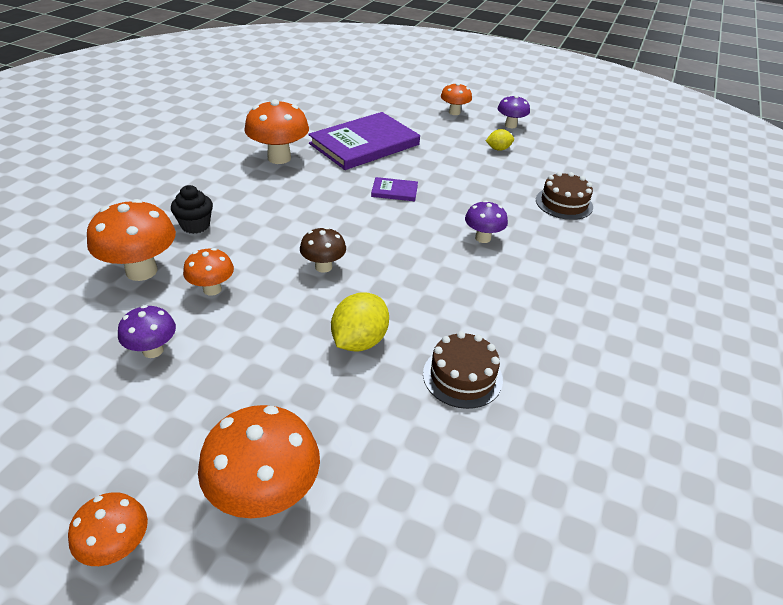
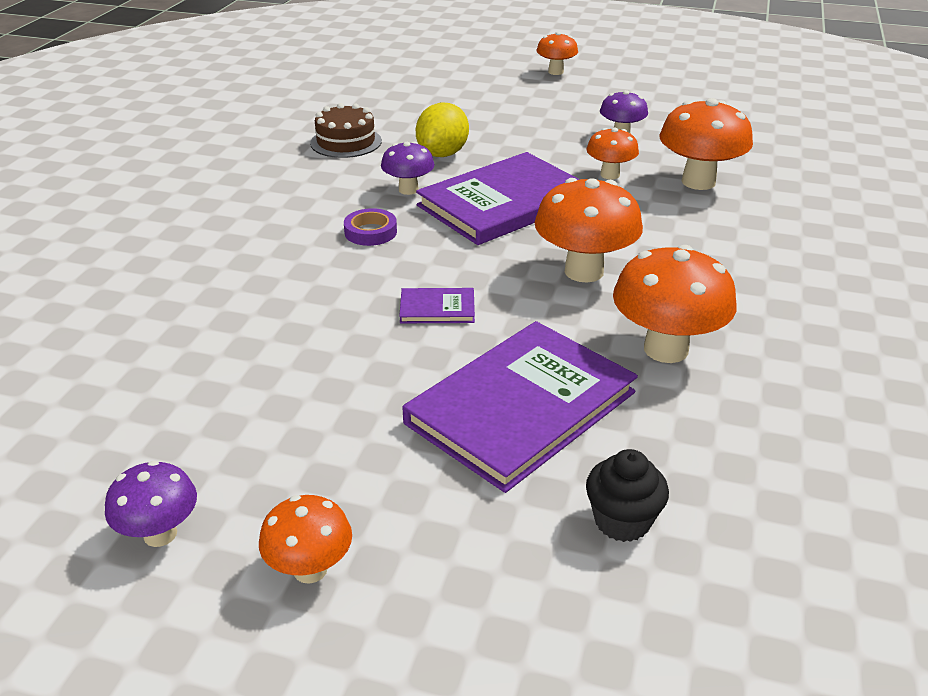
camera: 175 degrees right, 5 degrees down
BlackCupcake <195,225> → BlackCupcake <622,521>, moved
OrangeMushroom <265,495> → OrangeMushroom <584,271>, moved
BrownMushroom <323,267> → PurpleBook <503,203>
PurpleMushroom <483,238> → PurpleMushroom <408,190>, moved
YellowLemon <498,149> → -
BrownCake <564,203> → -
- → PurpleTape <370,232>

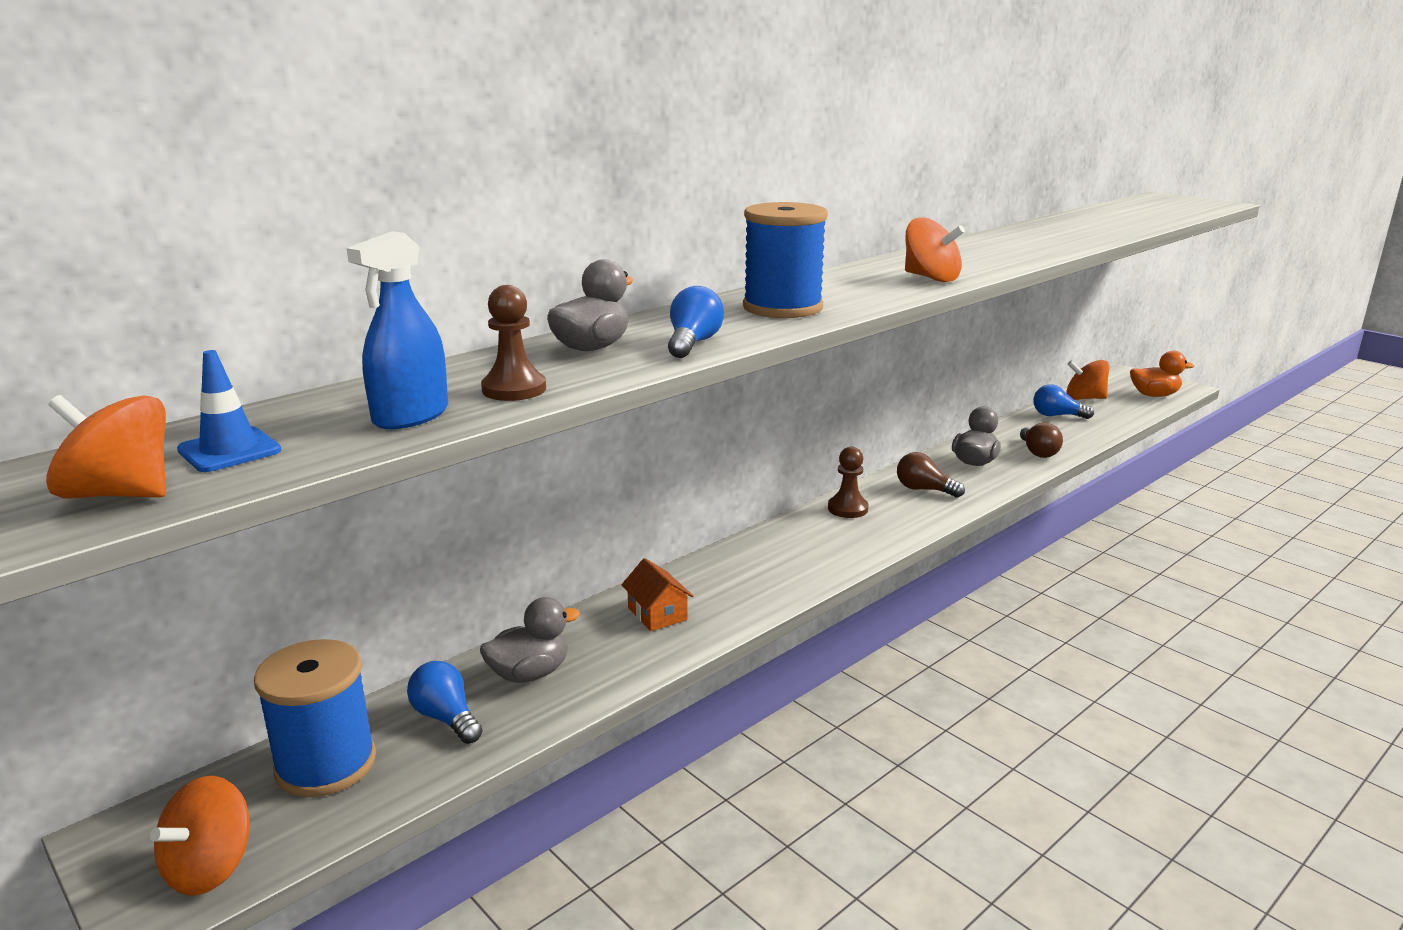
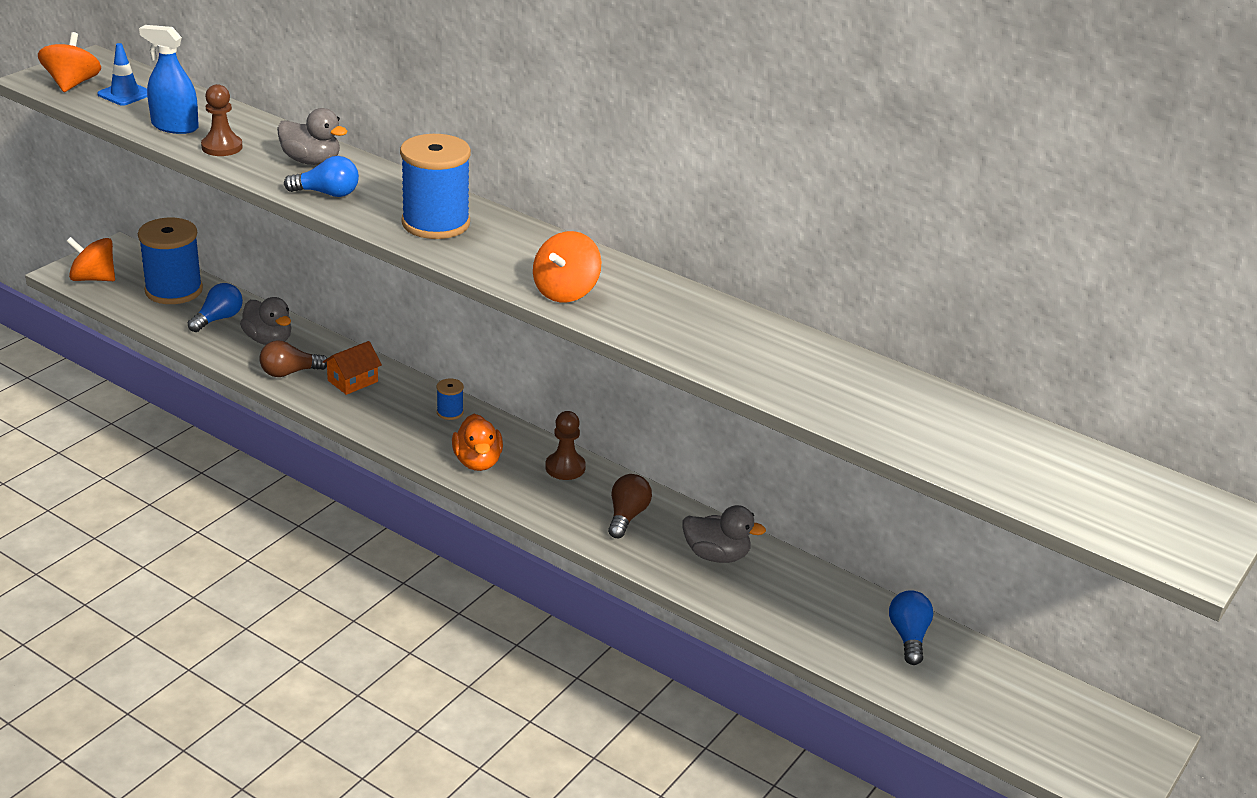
camera: 75 degrees right, 10 degrees up
BrownLightBulb <1038,452> → BrownLightBulb <289,372>, moved
OrangeSpinningTop <1084,398> → -
OrangeDuck <1154,395> → OrangeDuck <477,462>, moved
- → BlueSpool <450,412>

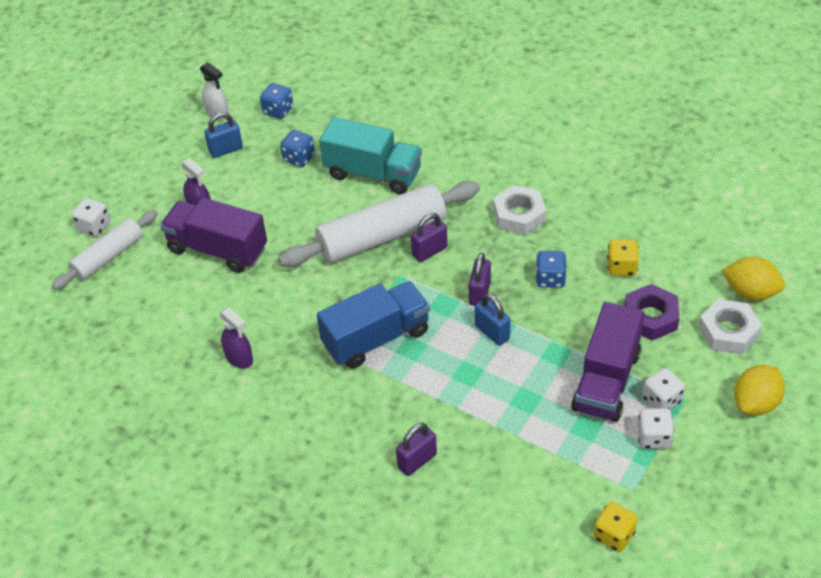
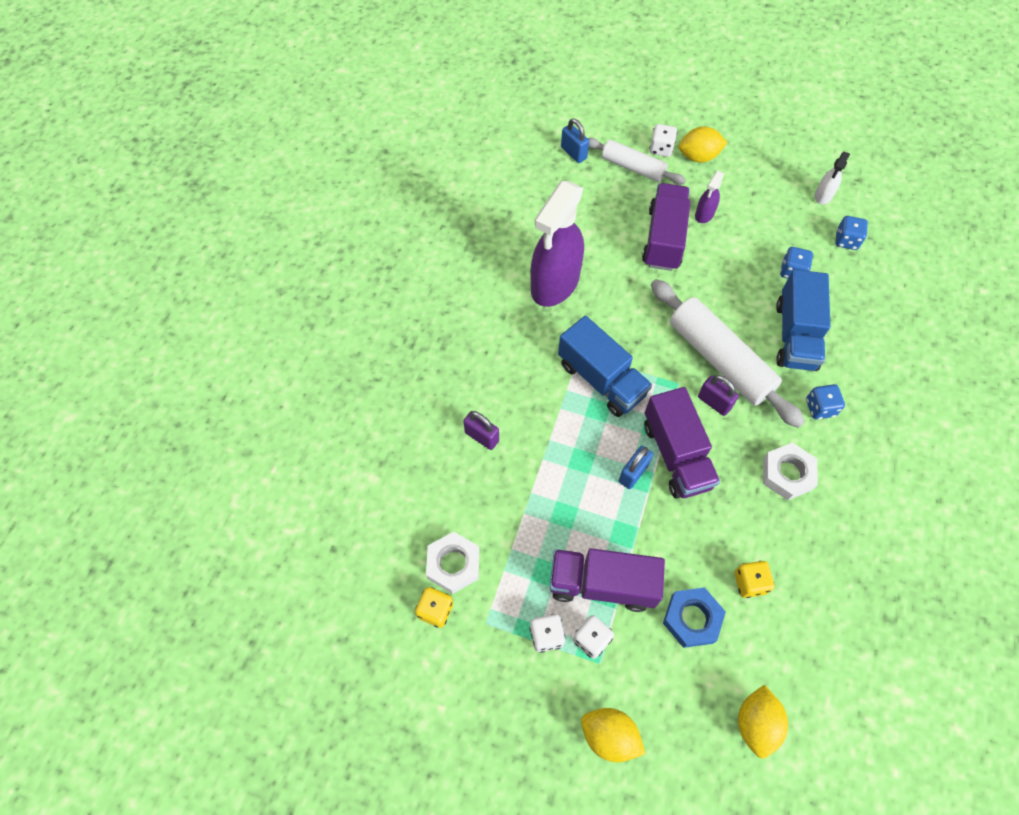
camera: 75 degrees right, 15 degrees up
BluePadlock <226,150> → BluePadlock <573,153>, moved
PurpleSprayBottle <239,358> → PurpleSprayBottle <554,284>, x2.28
TurquoiseTruck <373,173> → BlueTruck <795,335>
PurplePadlock <479,293> → PurpleTruck <676,454>
BlueDice <550,279> → BlueDice <820,408>, moved
PurpleNut <650,317> → BlueNut <692,619>
WhiteNut <728,331> → WhiteNut <453,564>, moved
- → YellowLemon <698,156>

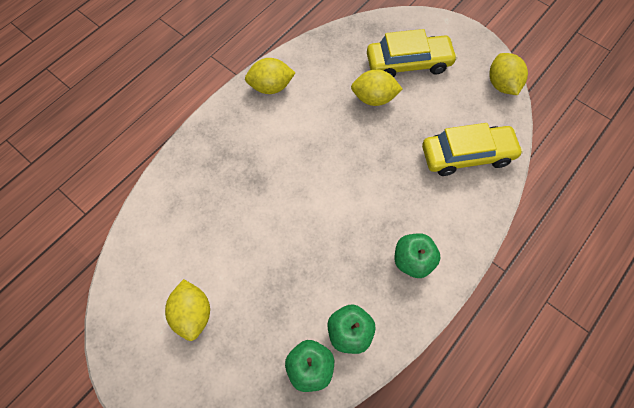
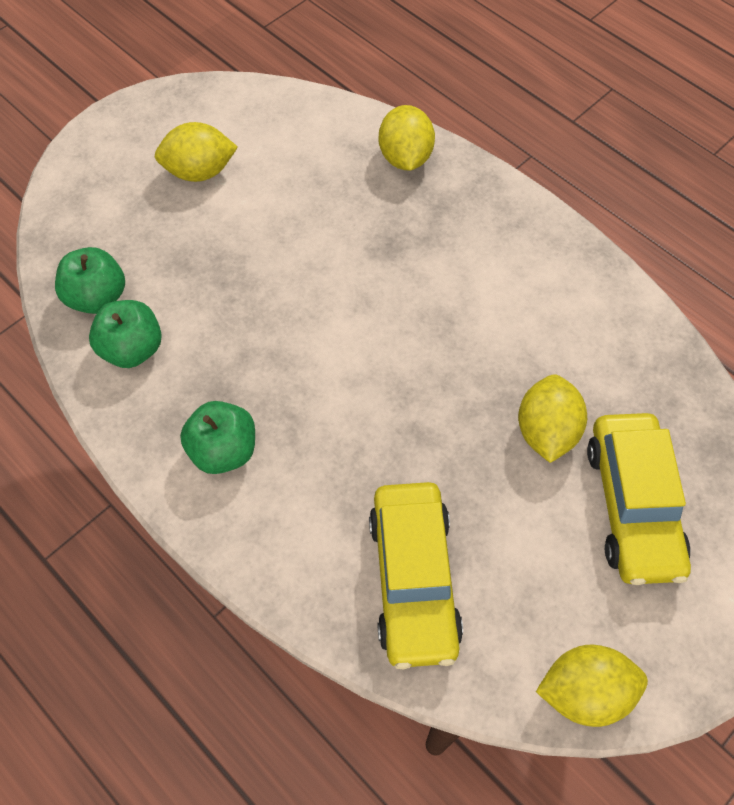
camera: 95 degrees right, 5 degrees down
YellowLemon <271,87> → YellowLemon <405,158>, moved

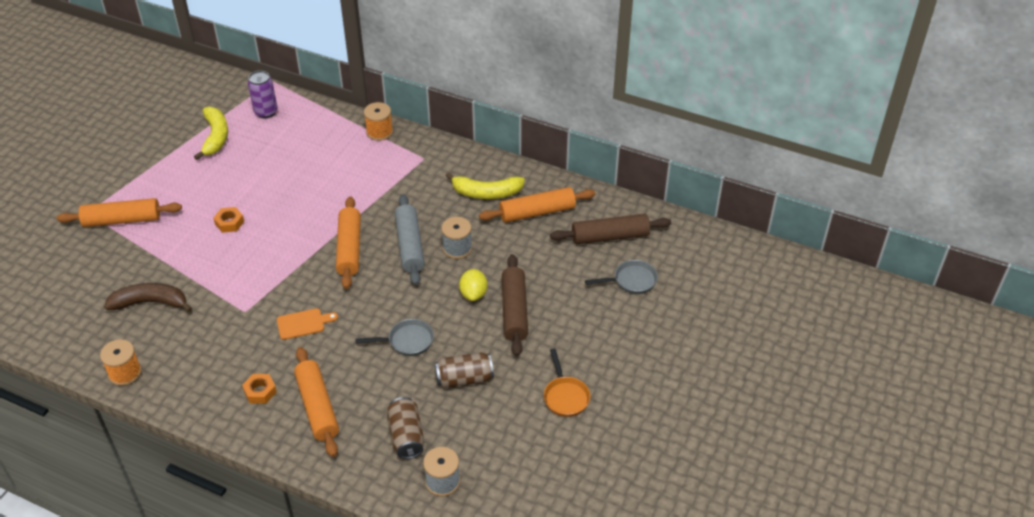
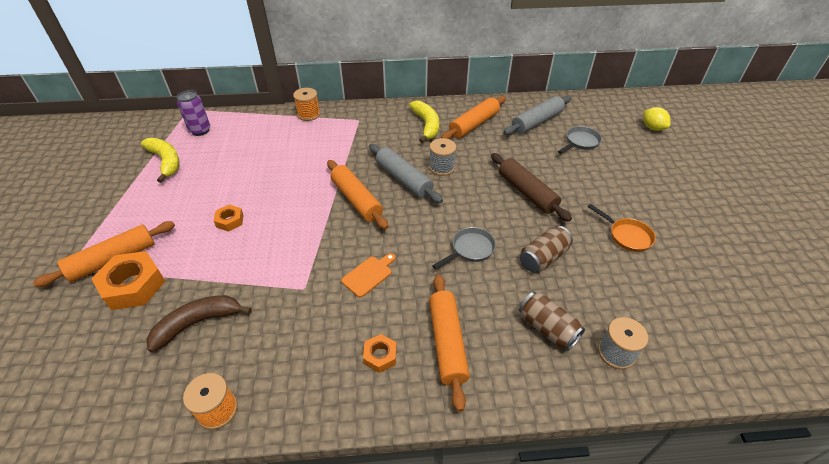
camera: 30 degrees left, 0 degrees up
OrangeRollingPin <317,407> → OrangeRollingPin <447,343>, 45 degrees clockwise
YellowBanana <486,193> → YellowBanana <426,125>, 75 degrees counterclockwise
YellowLemon <473,294> → YellowLemon <652,128>, moved
BrownRollingPin <610,236> → GreyRollingPin <537,122>
- → OrangeNut <133,285>

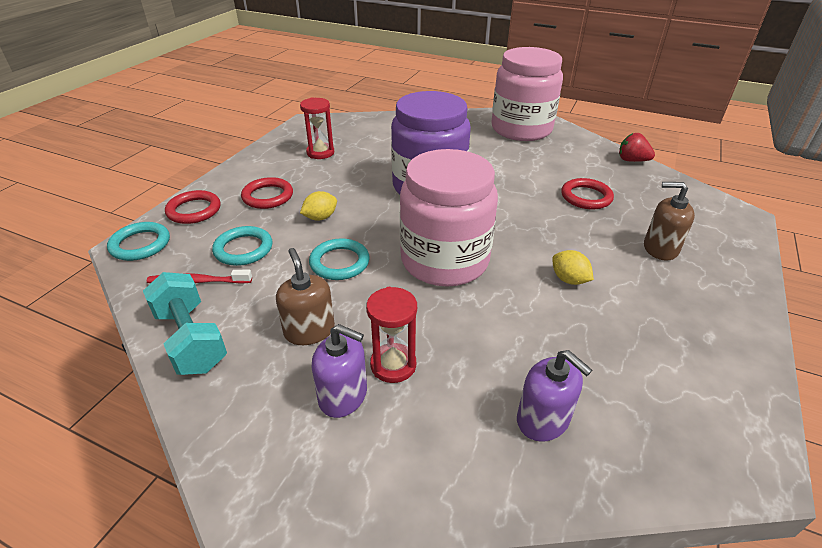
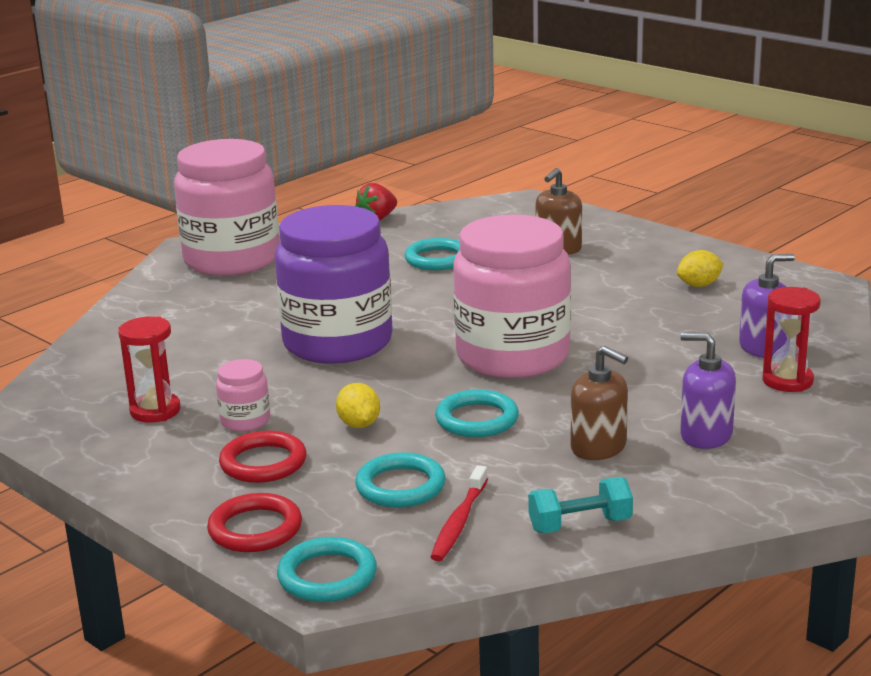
camera: 70 degrees left, 15 degrees down
TurquoiseDumbbell <191,339> → TurquoiseDumbbell <580,525>, x0.66
BrownSoapDispenser <309,330> → BrownSoapDispenser <598,447>, 135 degrees counterclockwise
PurpleSoapDispenser <343,395> → PurpleSoapDispenser <705,435>, 105 degrees counterclockwise
RedHourglass <393,365> → RedHourglass <787,381>, moved
YellowLemon <569,280> → YellowLemon <699,285>, moved
RedRing <586,197> → TurquoiseRing <437,259>
- → PinkJar <245,421>

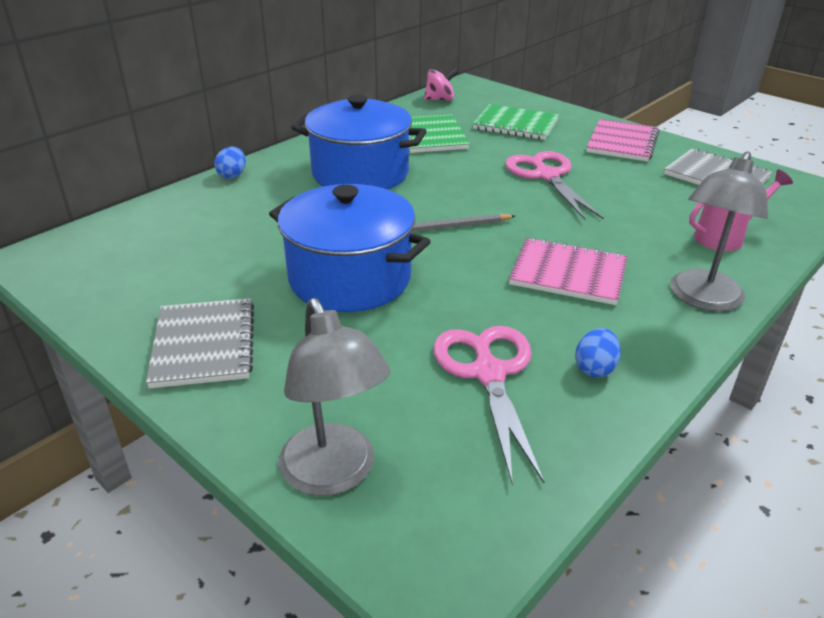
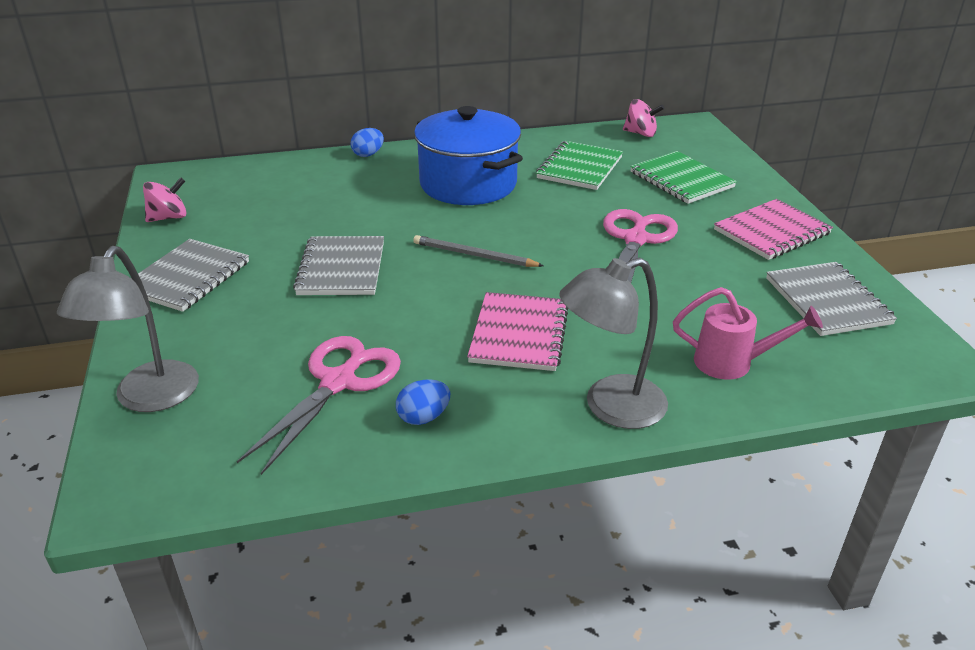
camera: 35 degrees right, 0 degrees up
BluePot <350,278> → GreyNotebook <341,268>
PinkNotebook <568,274> → PinkNotebook <519,334>, 45 degrees clockwise
- → PinkSpinningTop <169,217>

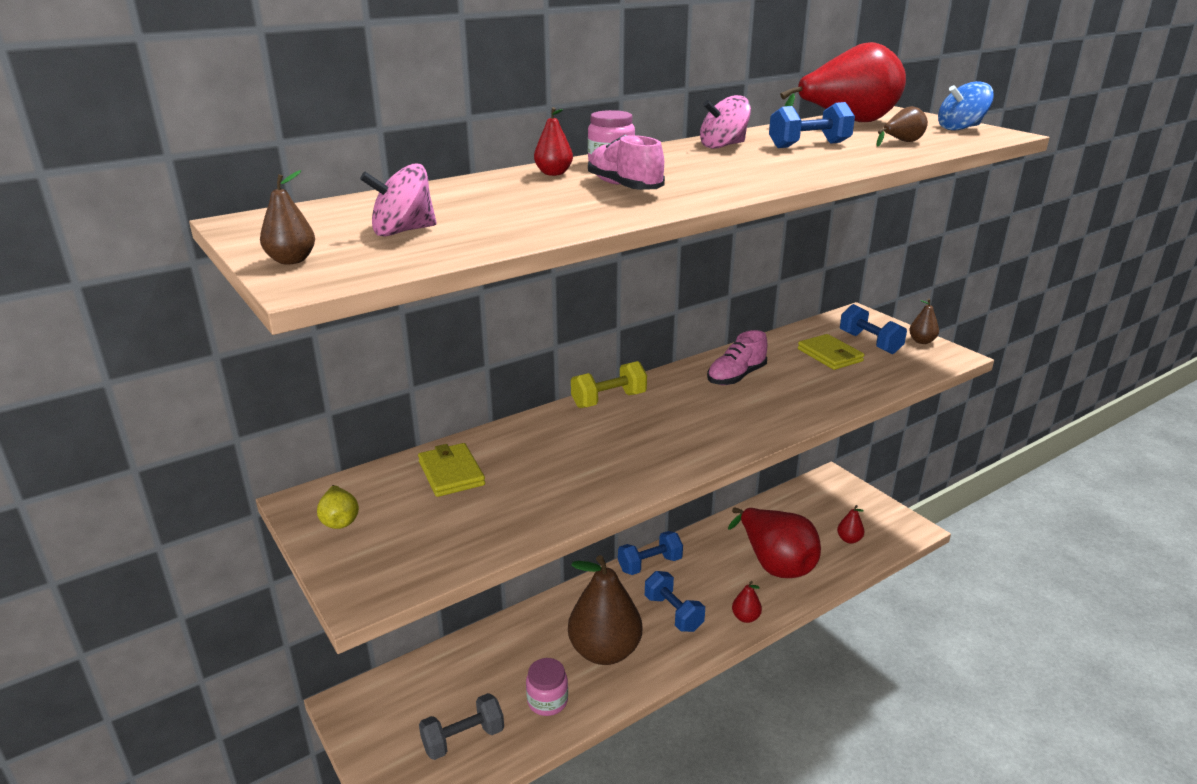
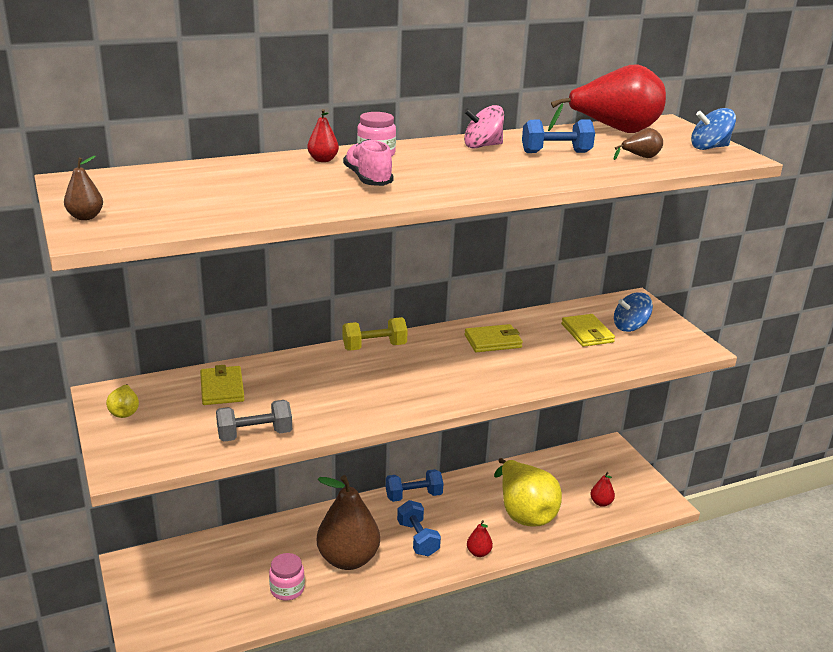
camera: 10 degrees right, 0 degrees up
PinkSpinningTop <403,231> → -
GreyDumbbell <463,739> → GreyDumbbell <255,435>, moved
PinkShoe <736,377> → YellowWallet <493,341>
RedPear <775,563> → YellowPear <524,512>
BlueDumbbell <870,343> → BlueSpinningTop <630,327>
BrownPear <921,341> → -

